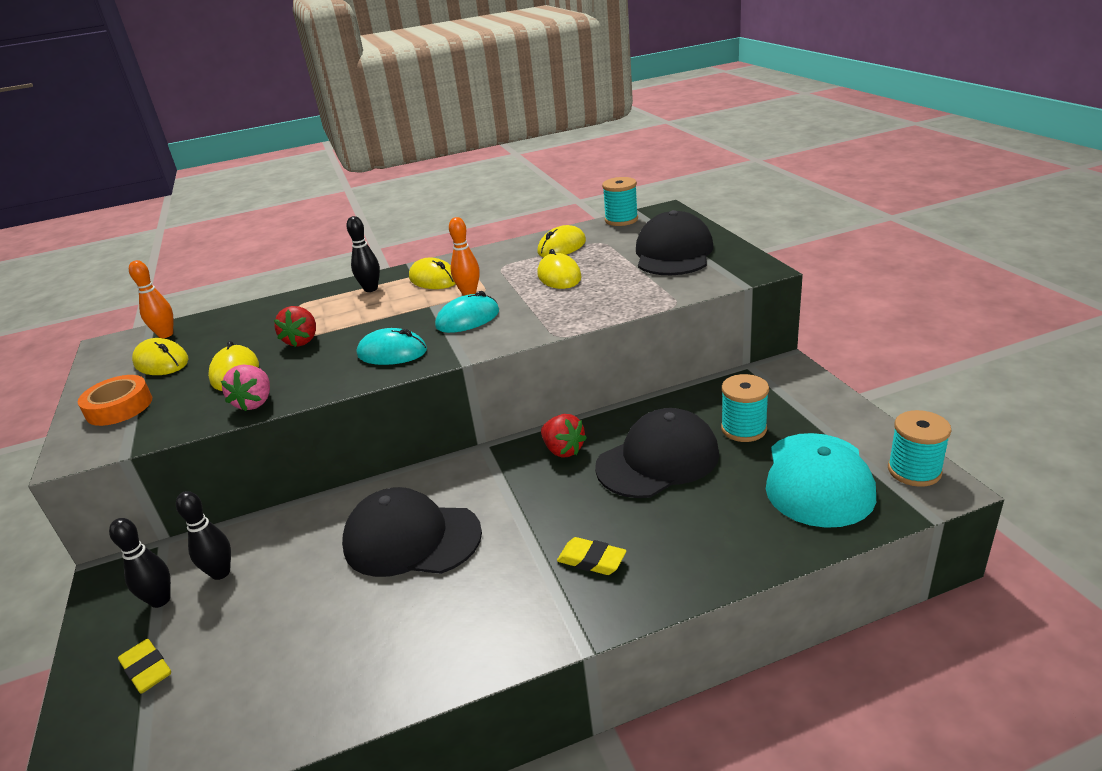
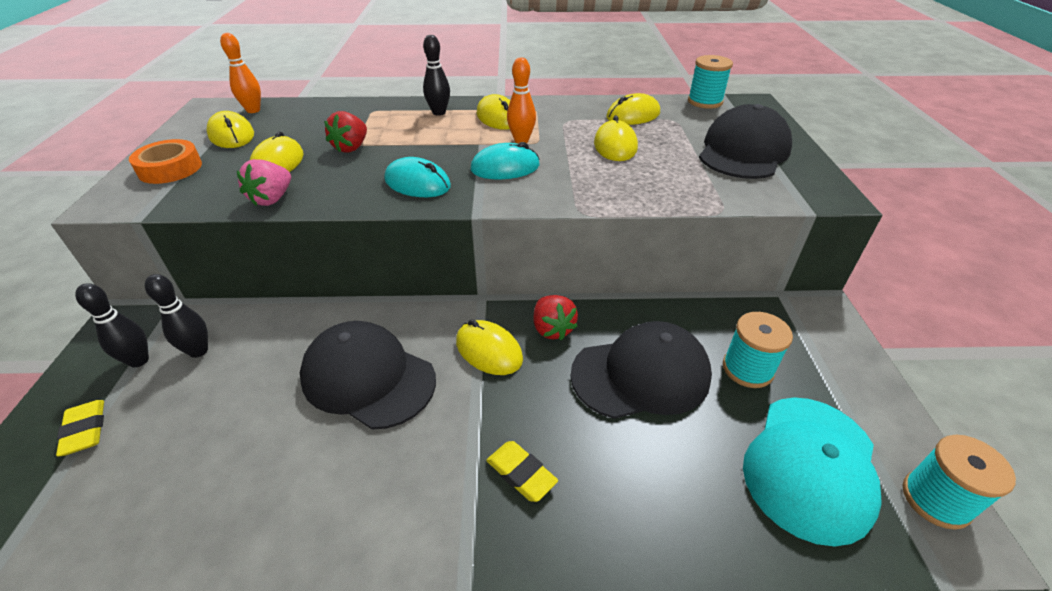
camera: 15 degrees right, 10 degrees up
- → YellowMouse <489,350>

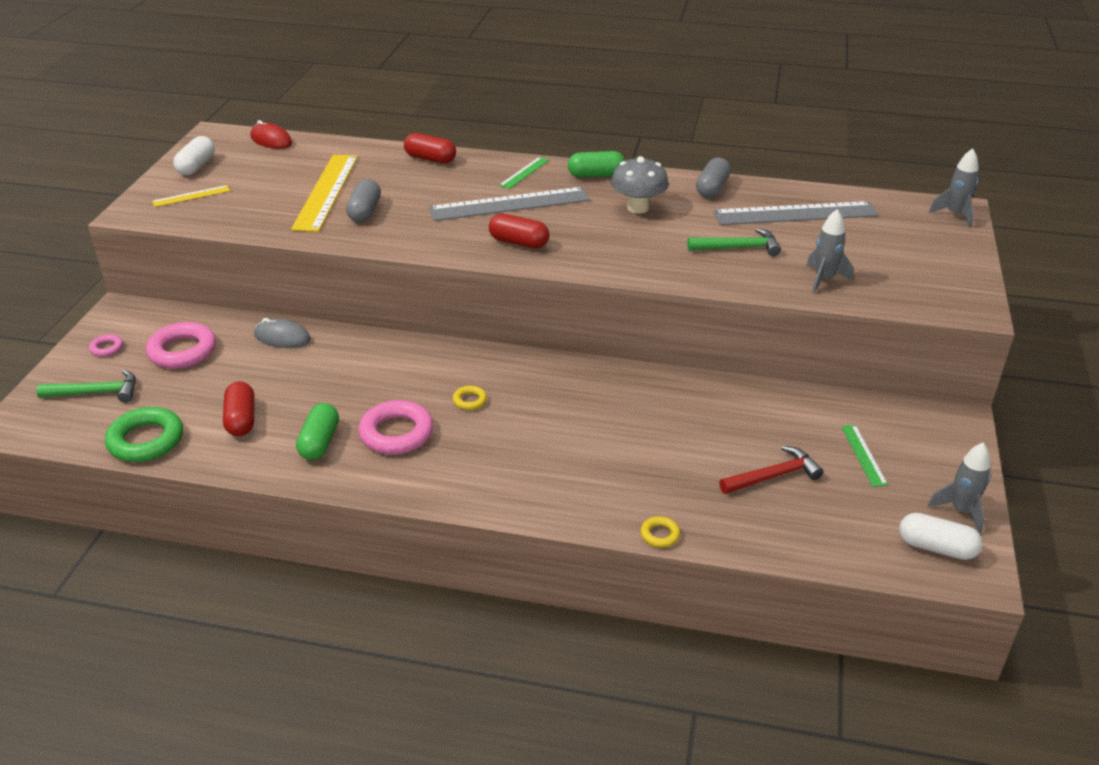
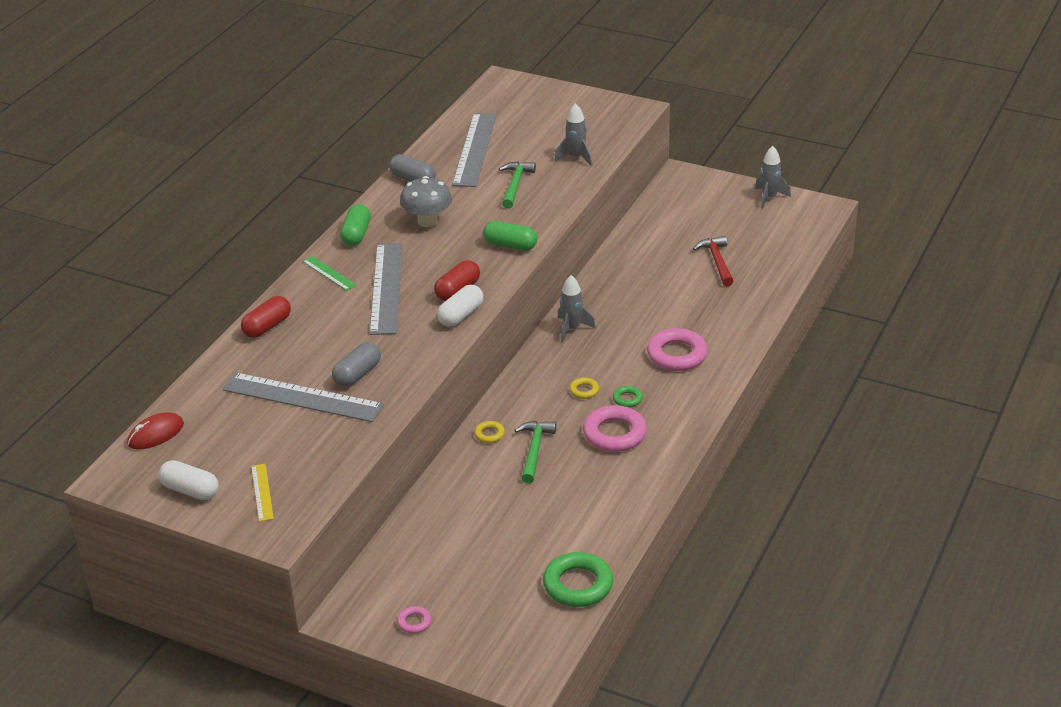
camera: 75 degrees left, 0 degrees up
GreenHammer <96,392> → GreenHammer <534,450>, moved
PinkRing <182,351> → PinkRing <677,355>, moved
RedCapsule <241,420> → -
GreyMouse <282,337> → -
YellowRuler <326,192> → GreyRuler <303,397>
GreenCapsule <319,442> → GreenCapsule <510,245>, moved
GreyCapsule <365,211> → GreyCapsule <357,374>, 75 degrees counterclockwise
YellowRing <659,535> → YellowRing <489,434>, moved
GreenRuler <863,455> → -
WhiteCapsule <936,548> → WhiteCapsule <461,315>, moved
GreyRocket <955,215> → GreyRocket <572,329>, moved
- → GreenRing <627,399>

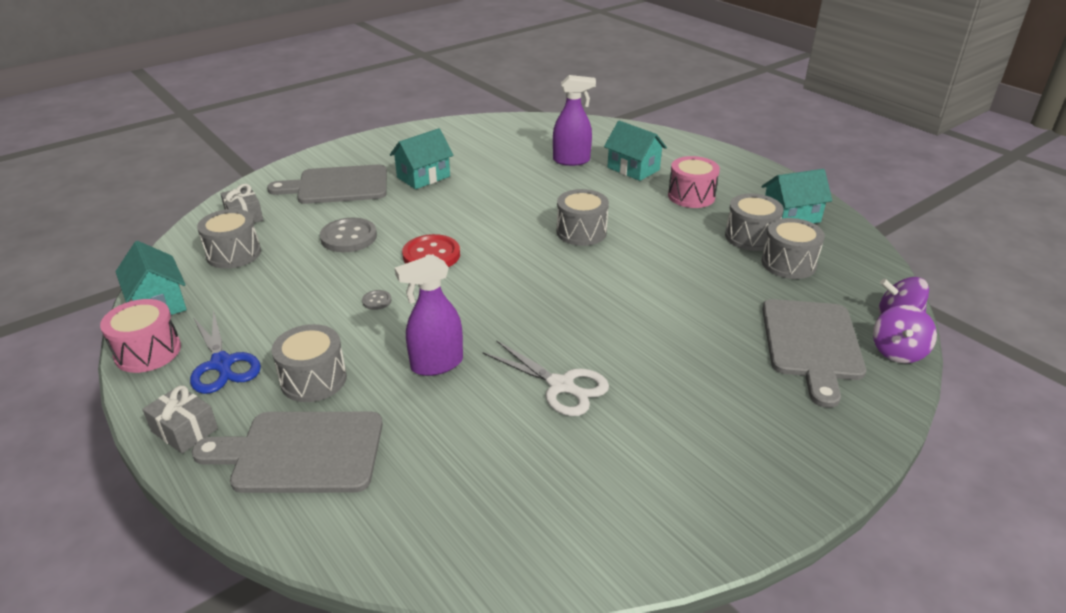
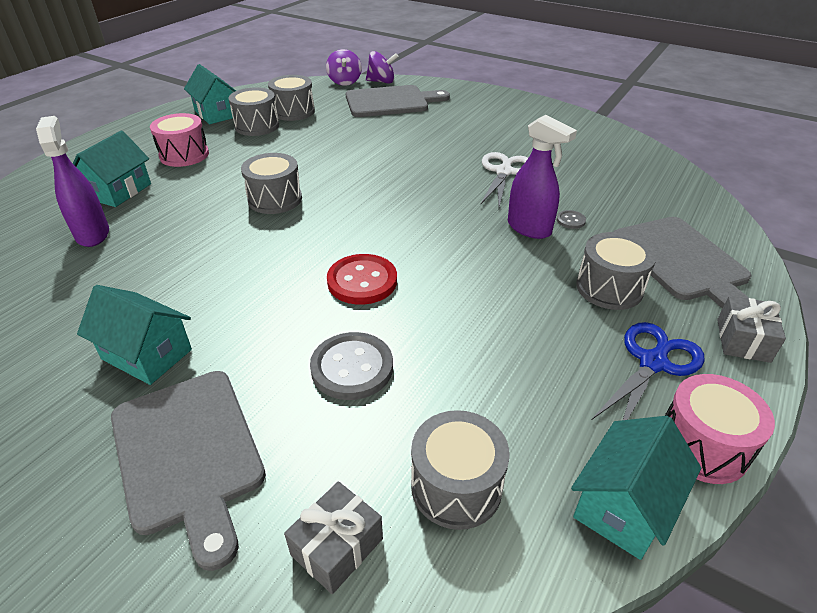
camera: 110 degrees left, 5 degrees up
GreyButton <377,301> → GreyButton <570,220>, moved

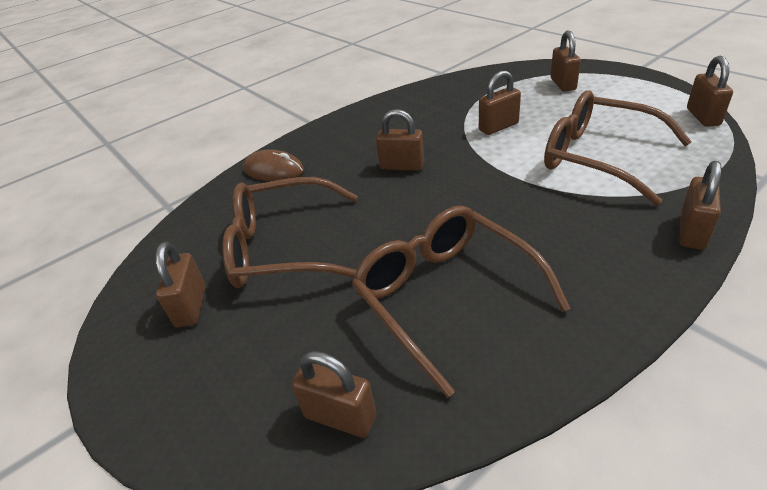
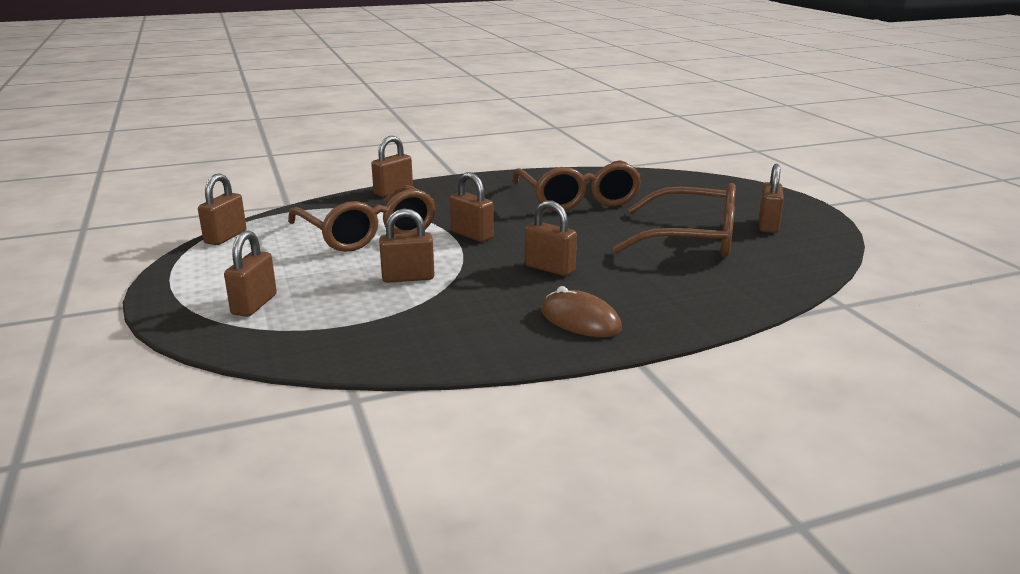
camera: 165 degrees left, 15 degrees down
BrownMouse <274,170> → BrownMouse <580,320>, moved
BrownPadlock <340,416> → BrownPadlock <472,235>, moved

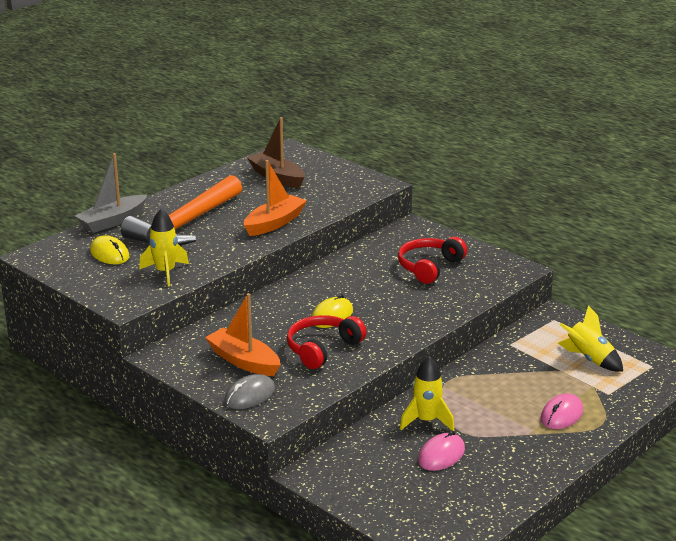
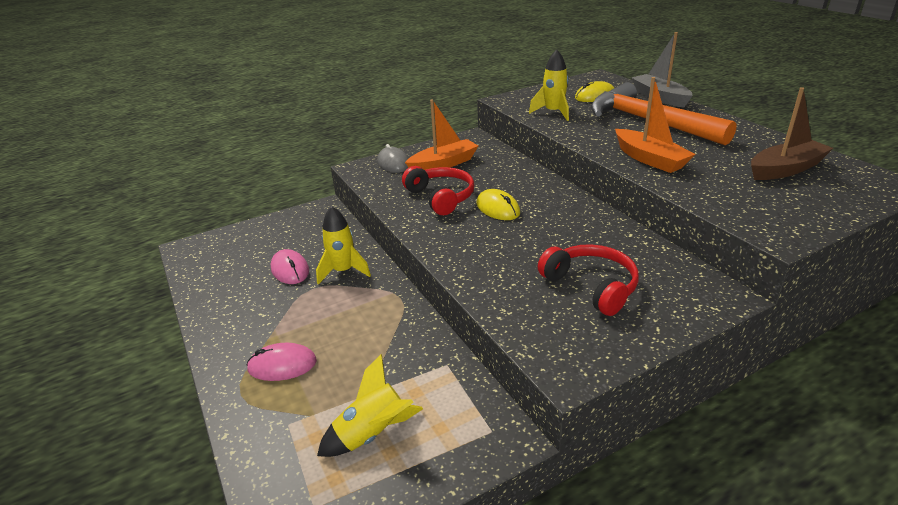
camera: 110 degrees right, 5 degrees up
PinkMouse <561,415> → PinkMouse <282,365>, 60 degrees counterclockwise

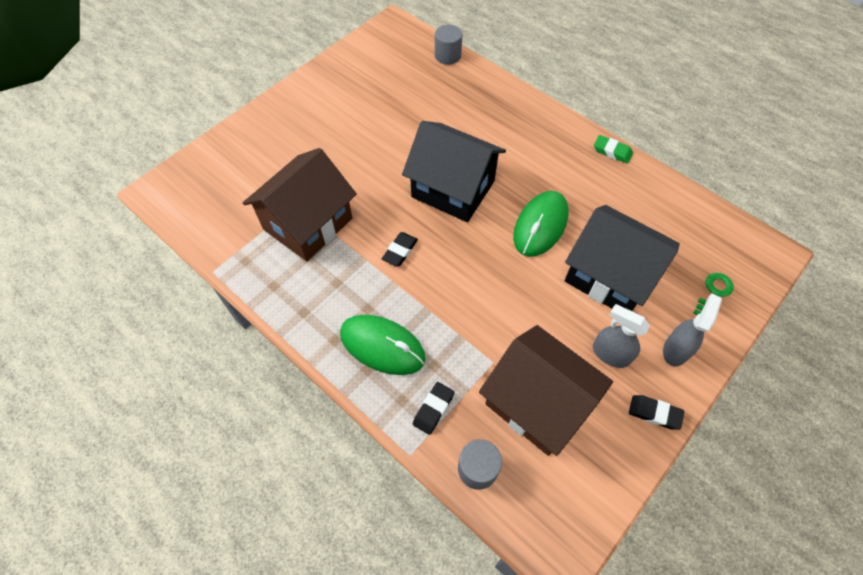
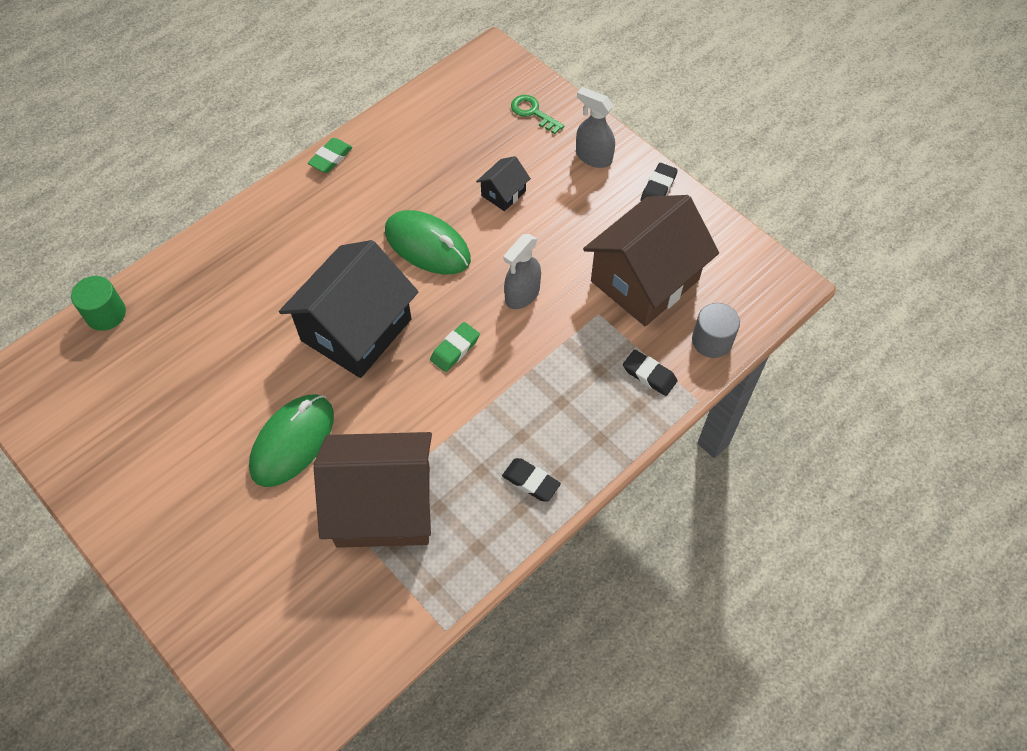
camera: 85 degrees left, 0 degrees up
BrownHouse <308,224> → BrownHouse <383,506>, 45 degrees counterclockwise
GreenMouse <382,346> → GreenMouse <292,442>, moved
BlackEraser <400,251> → BlackEraser <531,482>, moved
GreyCylinder <447,55> → GreenCylinder <106,314>
BlackHouse <609,276> → BlackHouse <503,193>, x0.43
GreySprayBottle <610,354> → GreySprayBottle <522,295>, moved
- → GreenEraser <455,349>

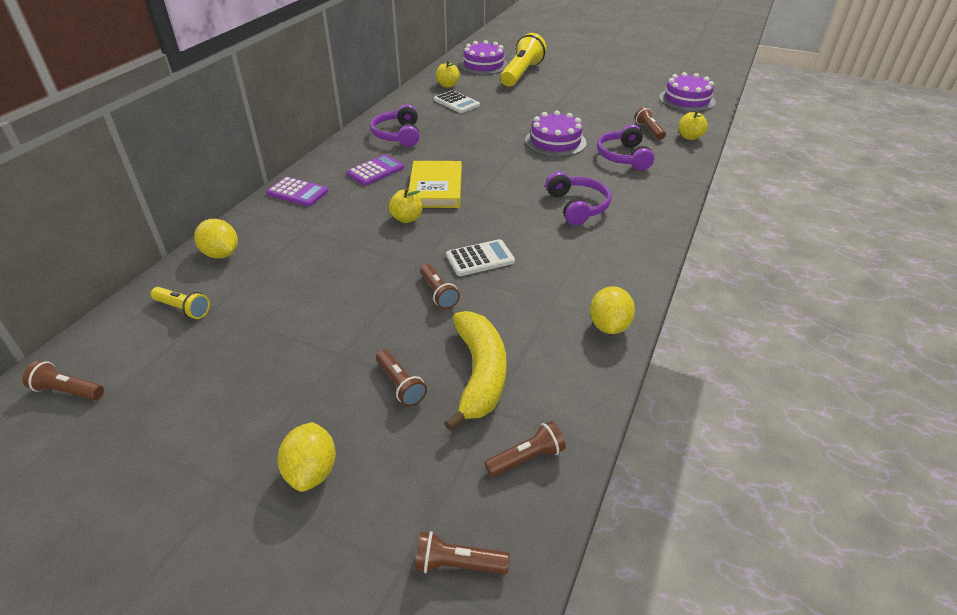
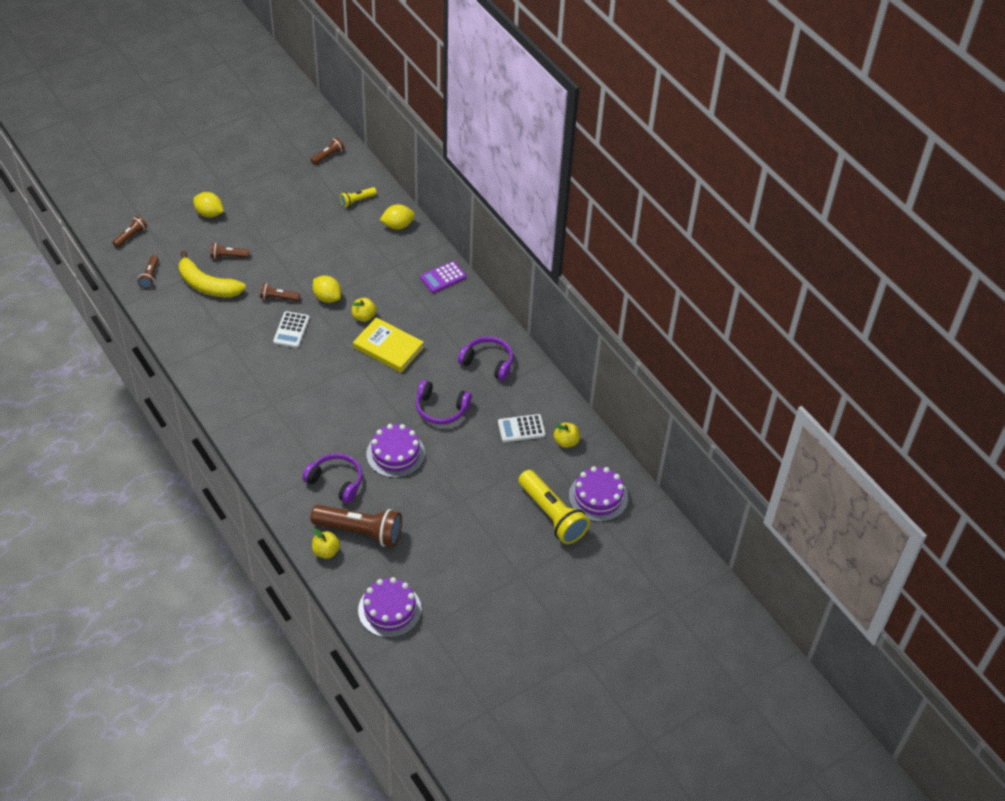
camera: 120 degrees right, 10 degrees up
PurpleCalculator <375,171> → -
PurpleHeadphones <577,206> → PurpleHeadphones <441,409>, moved
YellowLemon <609,326> → YellowLemon <327,297>, moved
BrownFlashlight <649,130> → BrownFlashlight <360,531>, x2.04

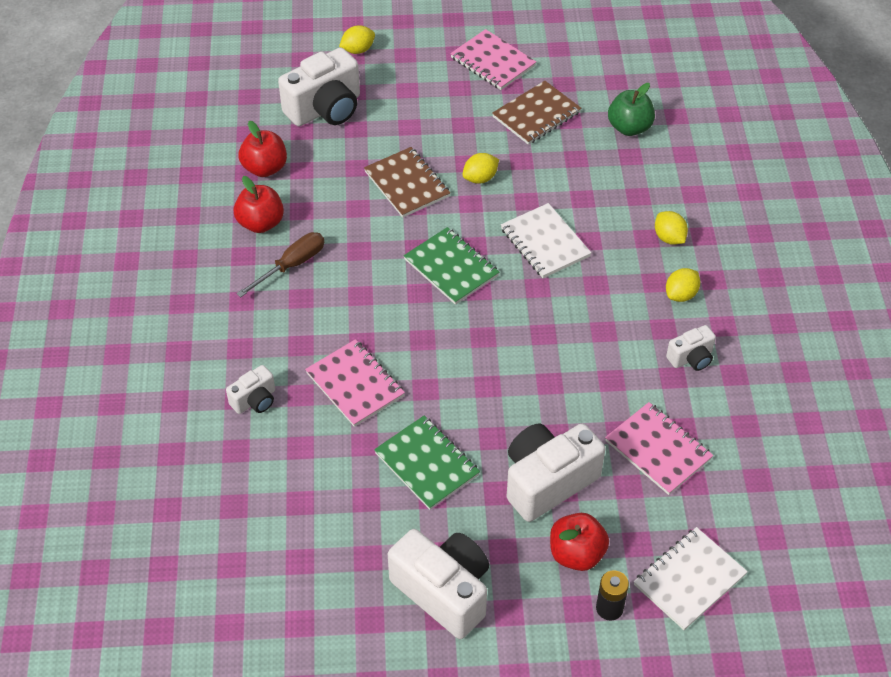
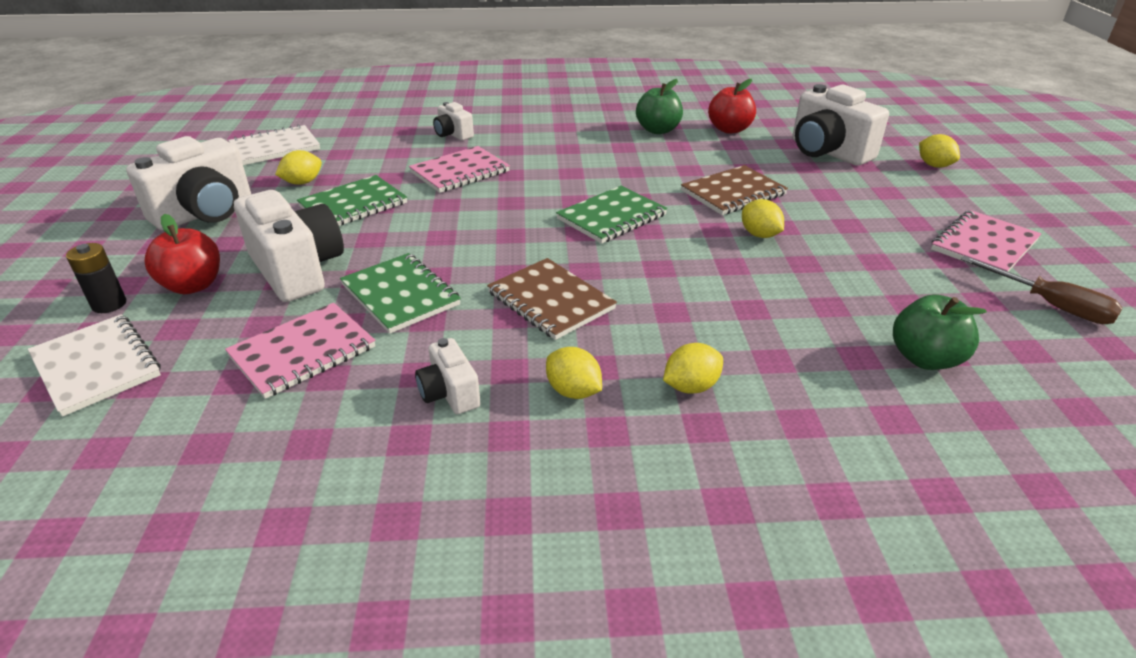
camera: 90 degrees right, 15 degrees down
RedApple <261,223> → GreenApple <658,130>
BrownScrewdriver <291,265> → BrownScrewdriver <1050,305>, moved
BrownNotebook <536,115> → BrownNotebook <550,301>, moved
WhiteNotebook <545,243> → WhiteNotebook <275,148>, moved
- → YellowLemon <302,182>
- → GreenNotebook <400,295>

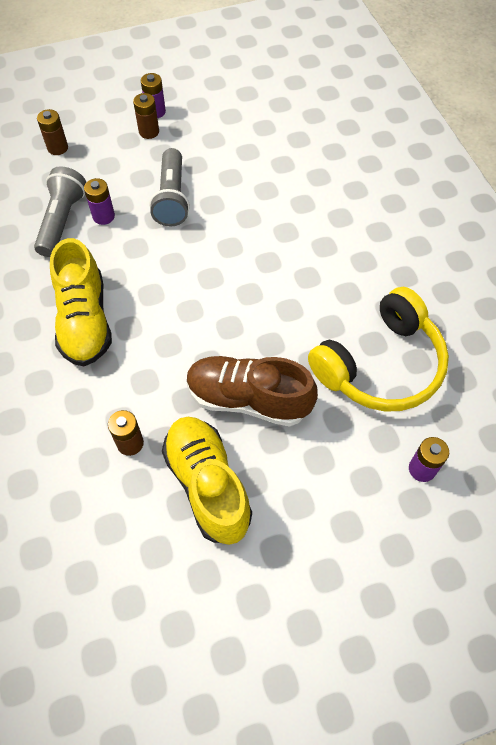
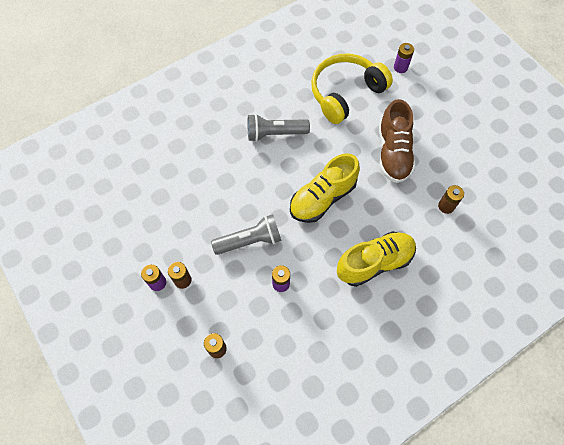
camera: 105 degrees left, 5 degrees up
GreyFlashlight <62,221> → GreyFlashlight <275,133>, moved
YellowShoe <207,485> → YellowShoe <322,198>, moved
YellowHeadphones <380,365> → YellowHeadphones <345,93>, 75 degrees counterclockwise

